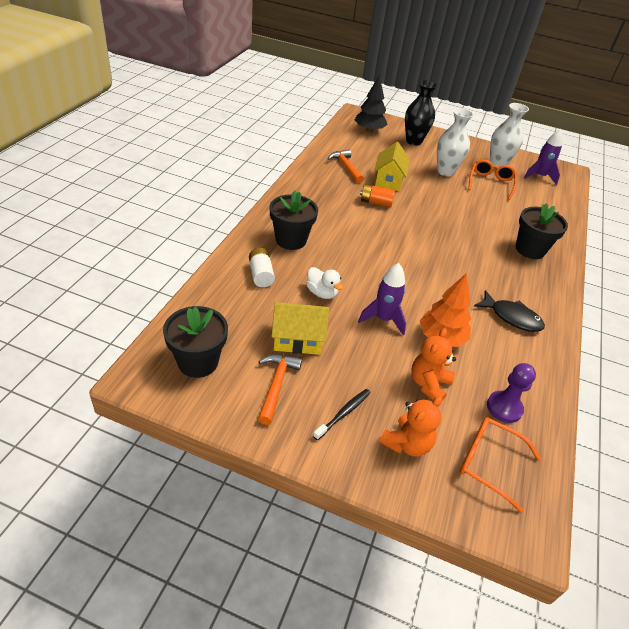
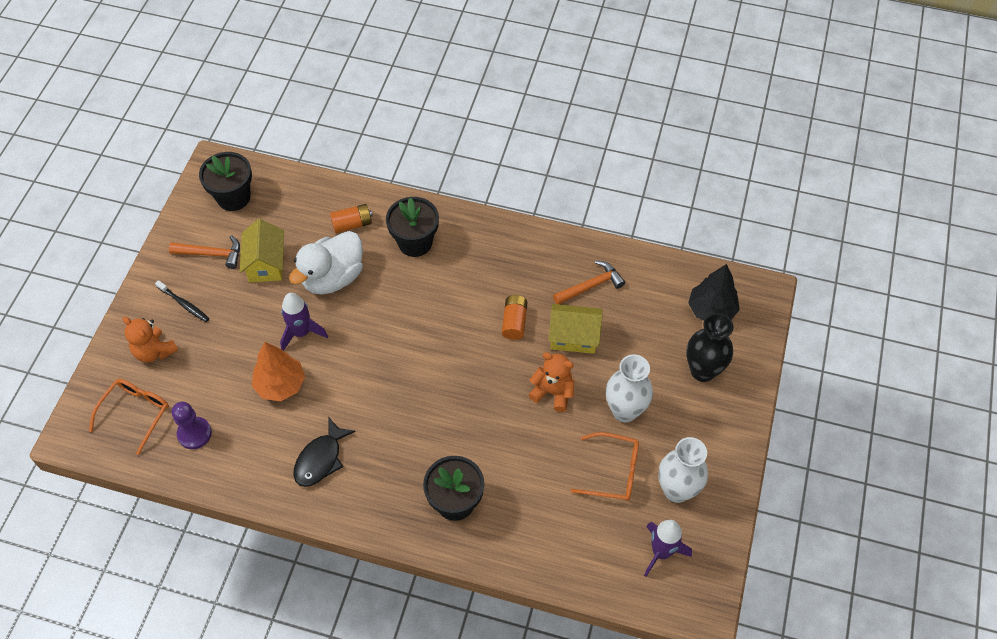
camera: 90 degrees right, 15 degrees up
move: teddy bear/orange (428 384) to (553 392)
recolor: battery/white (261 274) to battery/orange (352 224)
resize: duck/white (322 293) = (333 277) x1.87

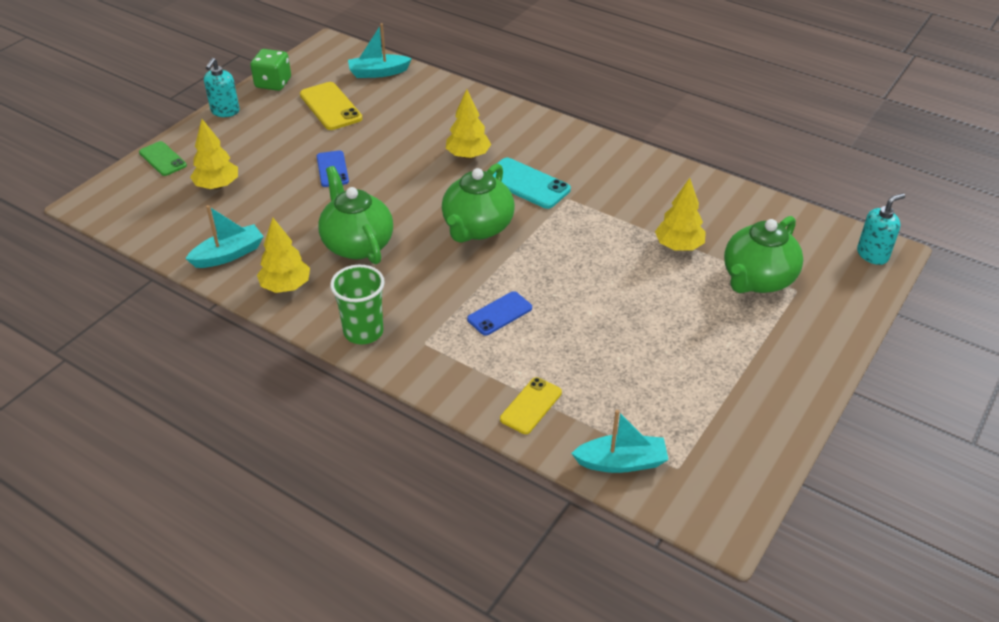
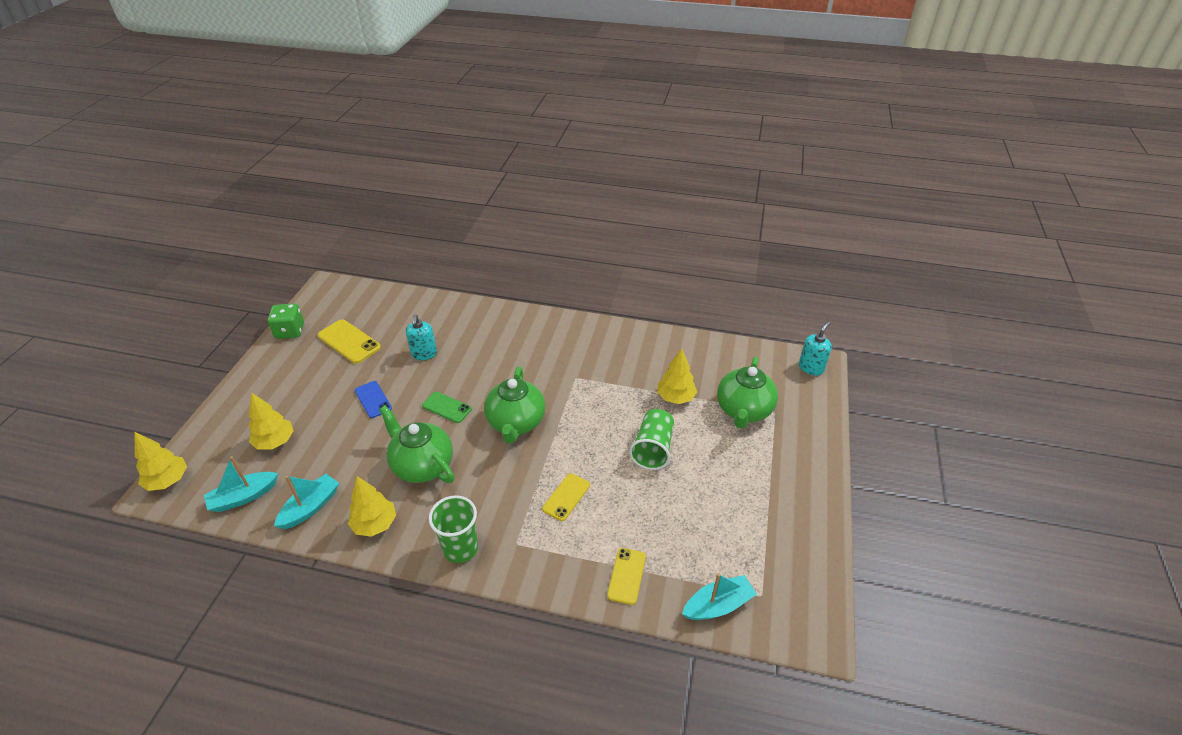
camera: 20 degrees left, 0 degrees up
delete: phone/turquoise (526 184)
insert: cup/green (653 449)
move: tree/yellow (468 155) to (168 481); boat/turquoise (378 73) to (243 497); soap dispenser/turquoise (225 111) to (424 354); phone/green (162 159) to (446 407)
recolor: phone/blue (499 314) to phone/yellow (566 497)

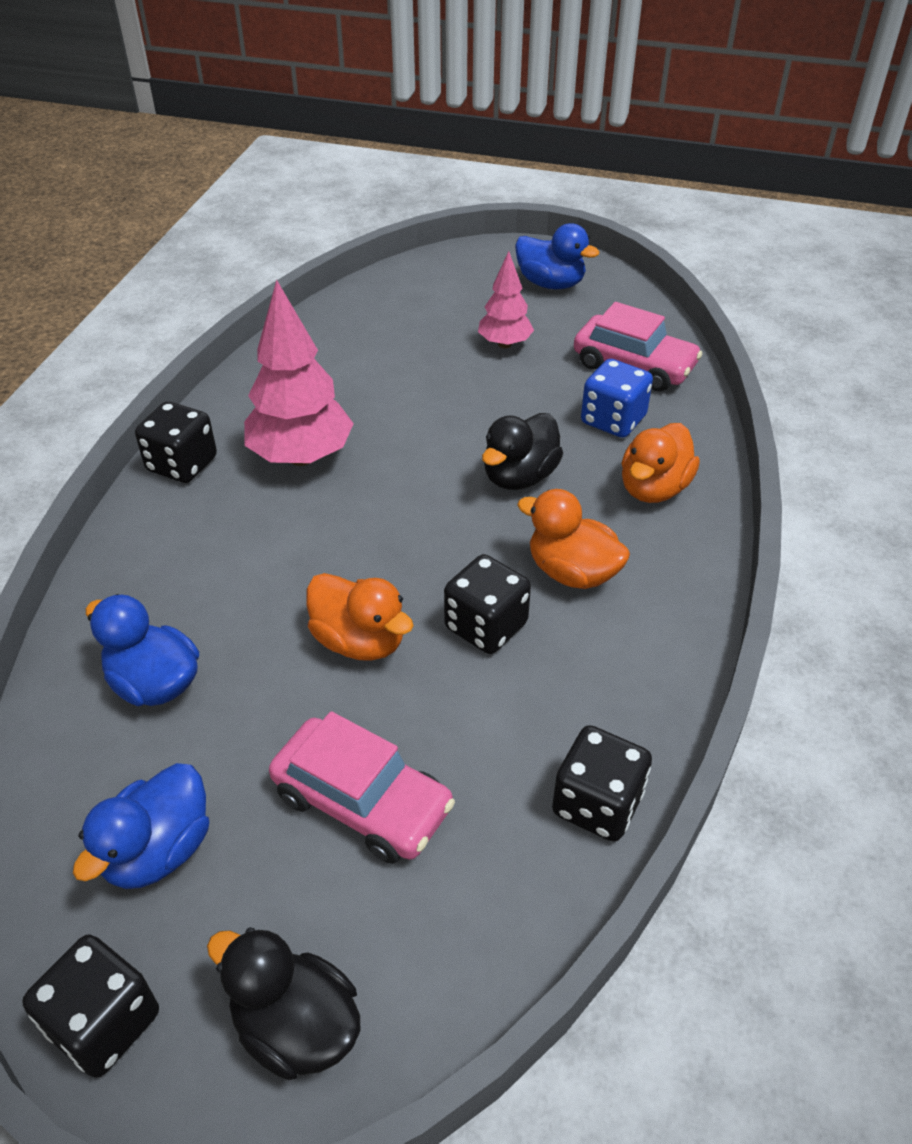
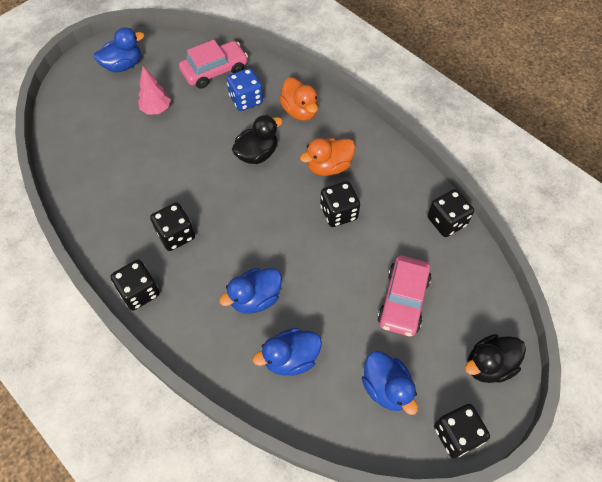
camera: 60 degrees left, 15 degrees up
delete: duck/orange (359 641)
insert: duck/blue (255 298)
replace: tree/pink (301 457) to dice/black (176 235)
rotate: duck/black (519 476) = (257 154) 105 degrees counterclockwise; car/pink (362 802) = (403 300) 135 degrees clockwise

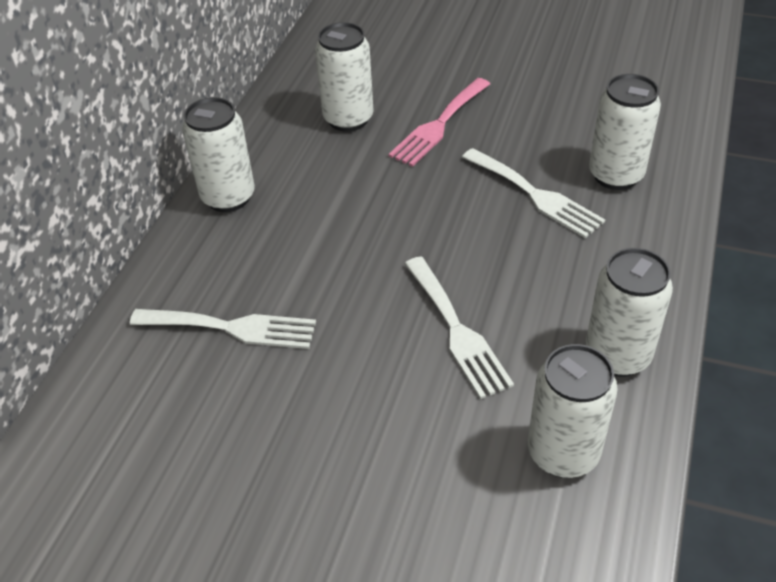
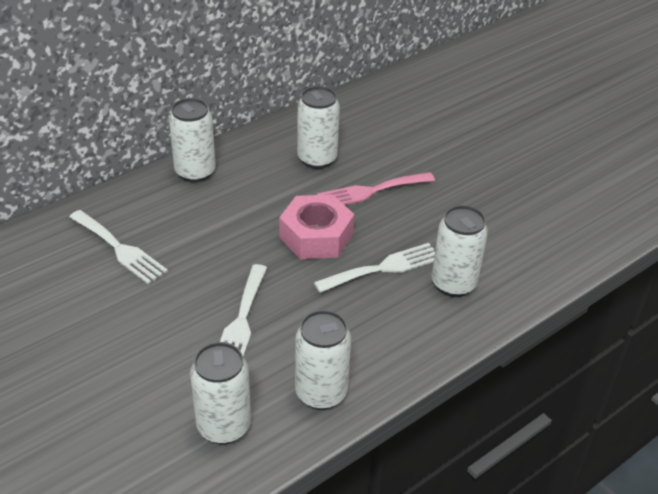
camera: 30 degrees right, 5 degrees down
insert: nut/pink (316 236)
rotate: fork/white (535 195) = (383 268) 105 degrees counterclockwise

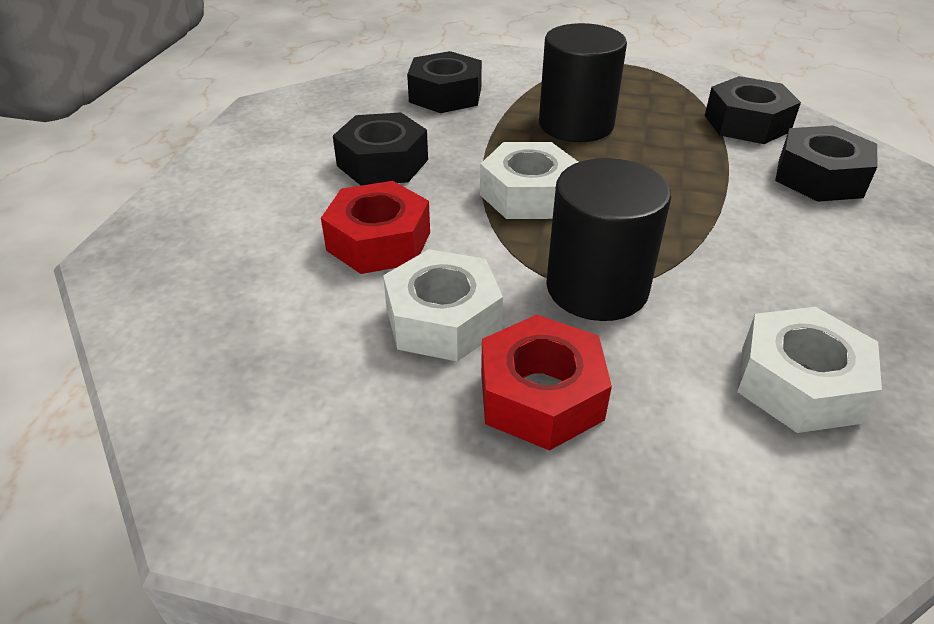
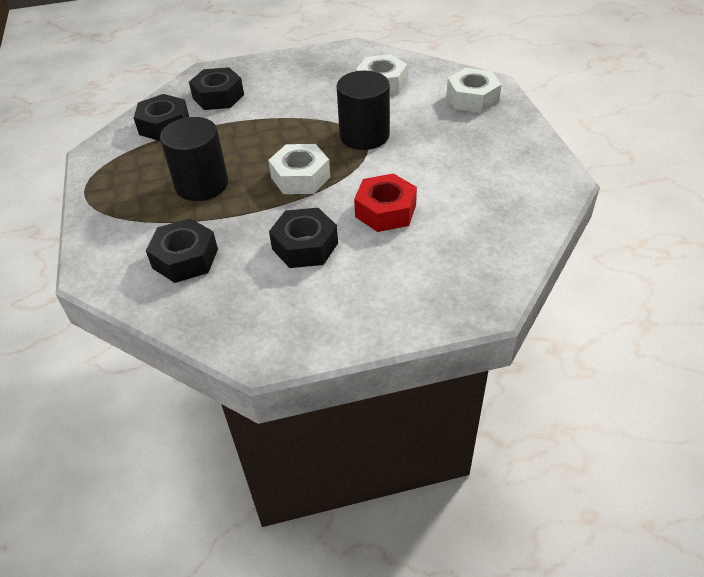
camera: 115 degrees left, 5 degrees up
delete: nut/red (541 396)
move: nut/white (443 319) to (472 98)

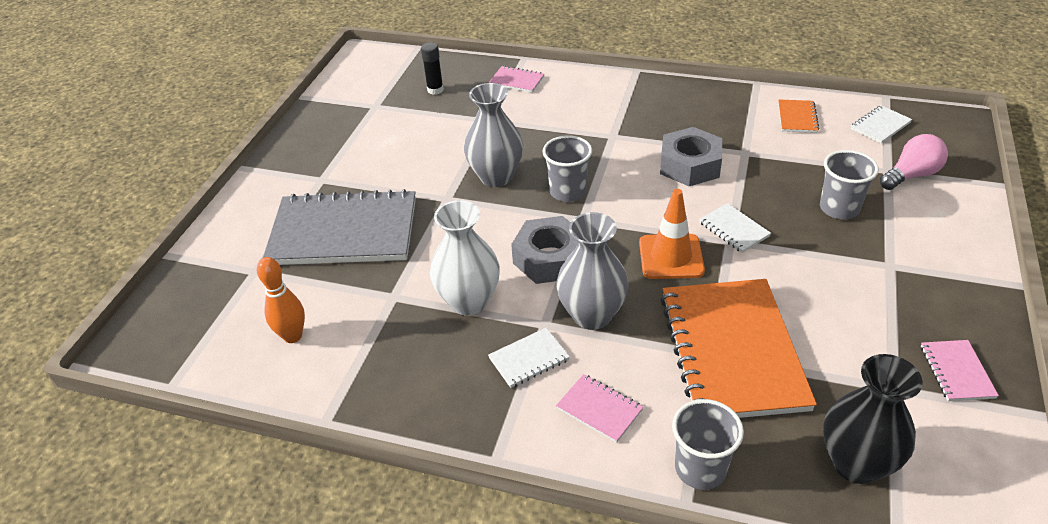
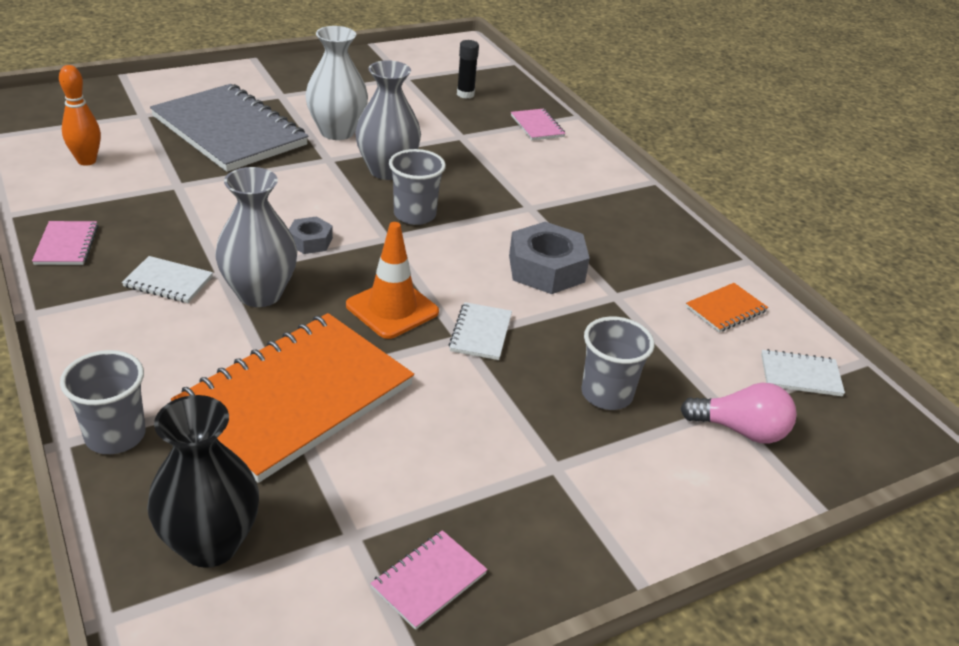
camera: 40 degrees right, 5 degrees down
move: notebook/pink (599 409) to (66 245); vase/white (469 301) to (337 132)
resize: nut/grey (549 258) = (310 241) x0.54

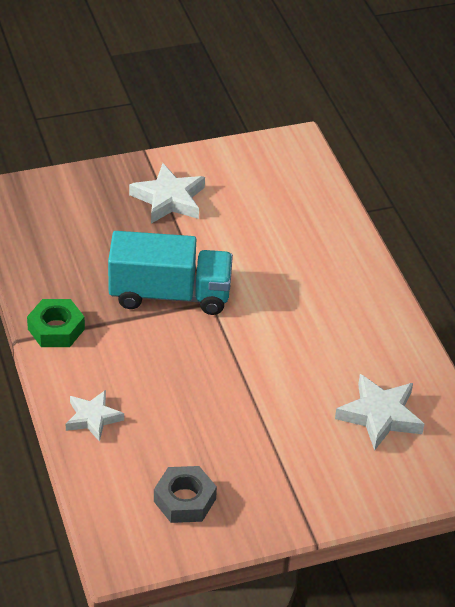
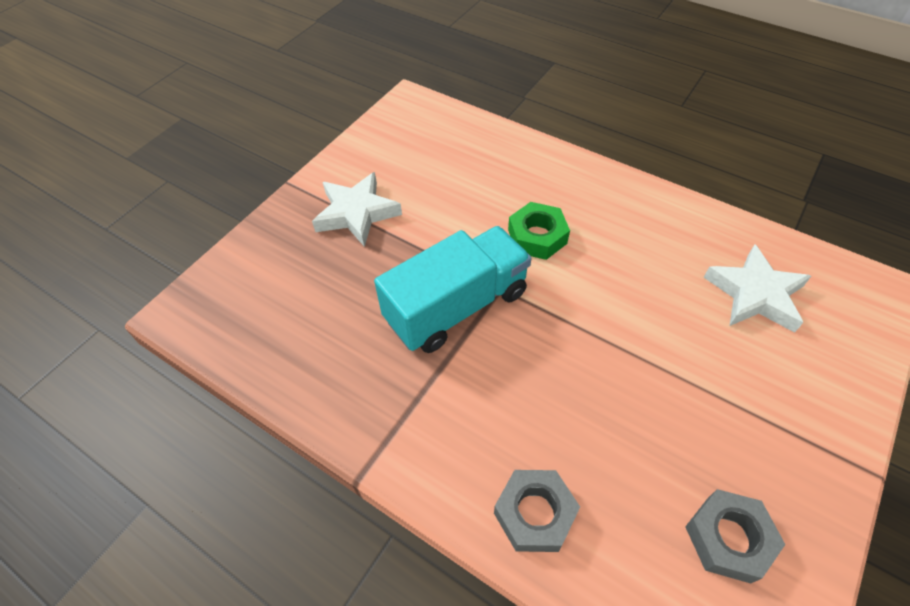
camera: 35 degrees left, 10 degrees up
move: nut/green (56 329) to (537 236)
replace: star/white (93 418) to nut/grey (535 513)

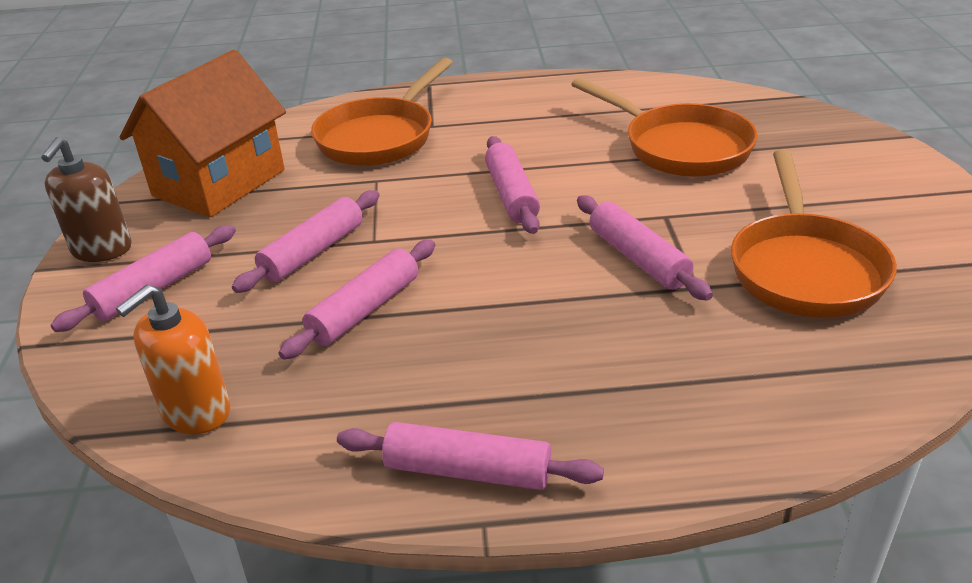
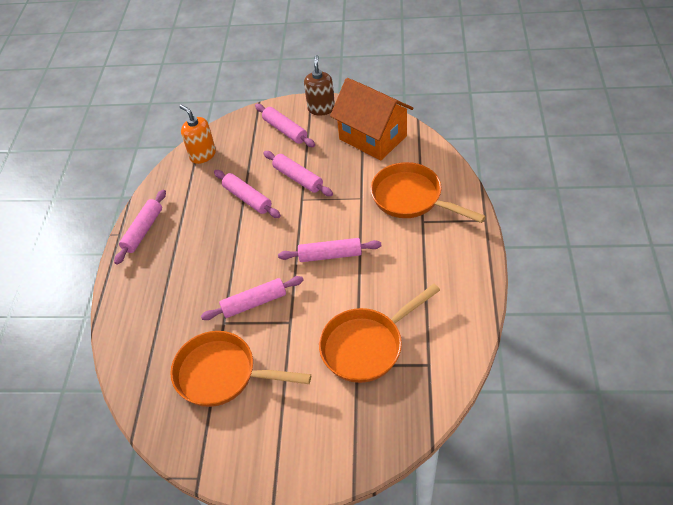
camera: 100 degrees right, 15 degrees up
rotate: soap dispenser/brown (102 250) = (321 108) 75 degrees clockwise

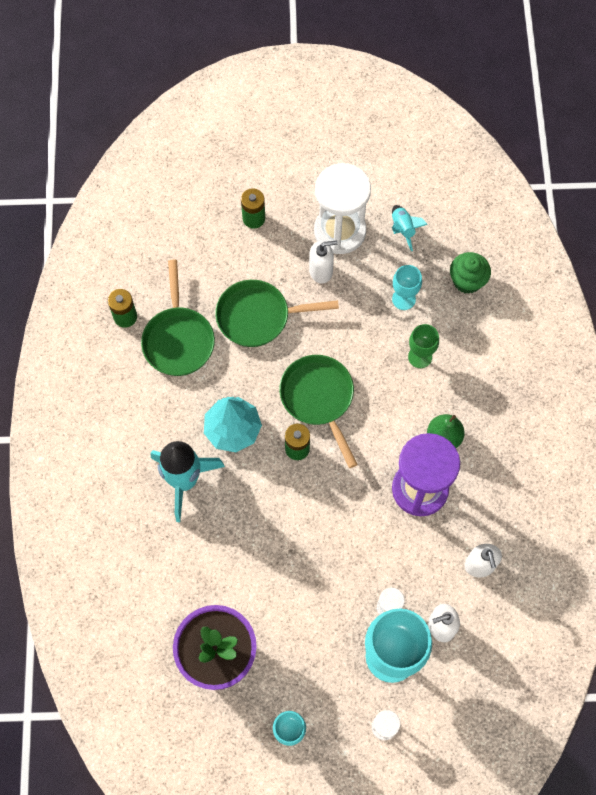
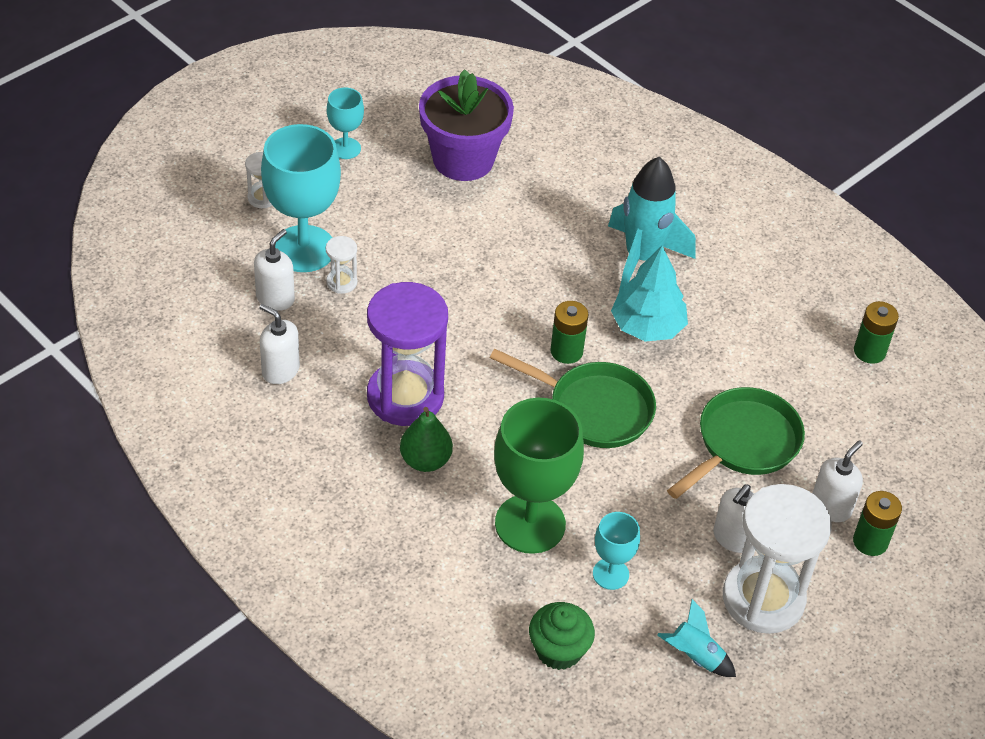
camera: 135 degrees right, 20 degrees down
delete: pan/green (178 339)
insert: soap dispenser/white (831 507)
resize: goblet/green (420 357) = (530 524) x1.97

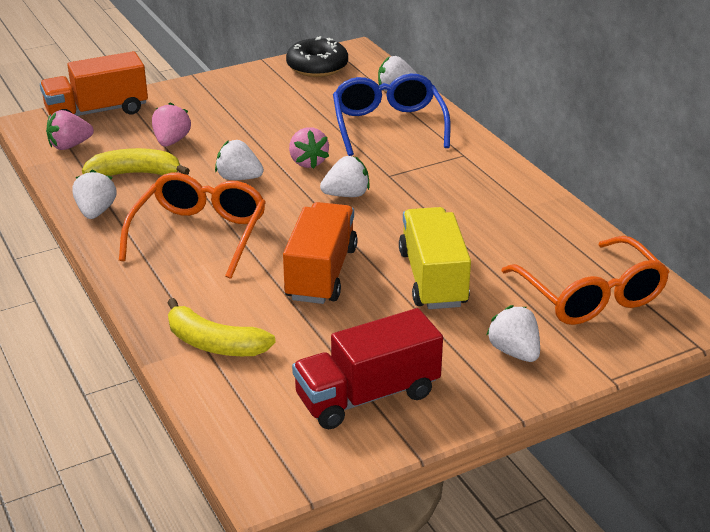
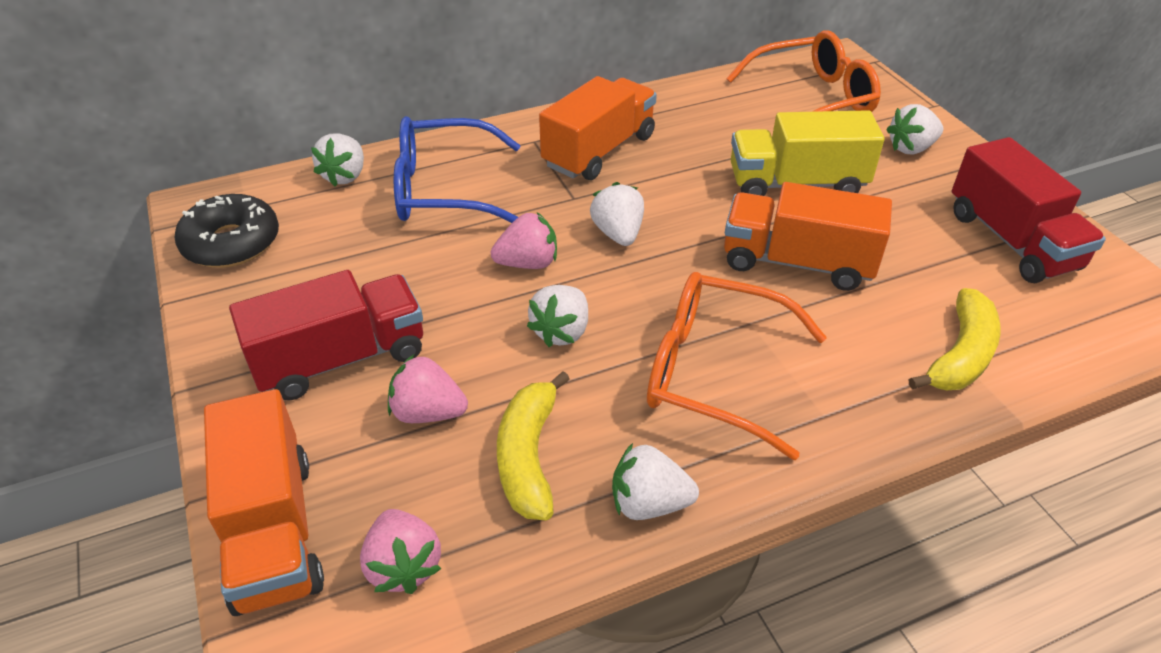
camera: 85 degrees left, 10 degrees up
insert: truck/red (341 358); truck/orange (599 151)

